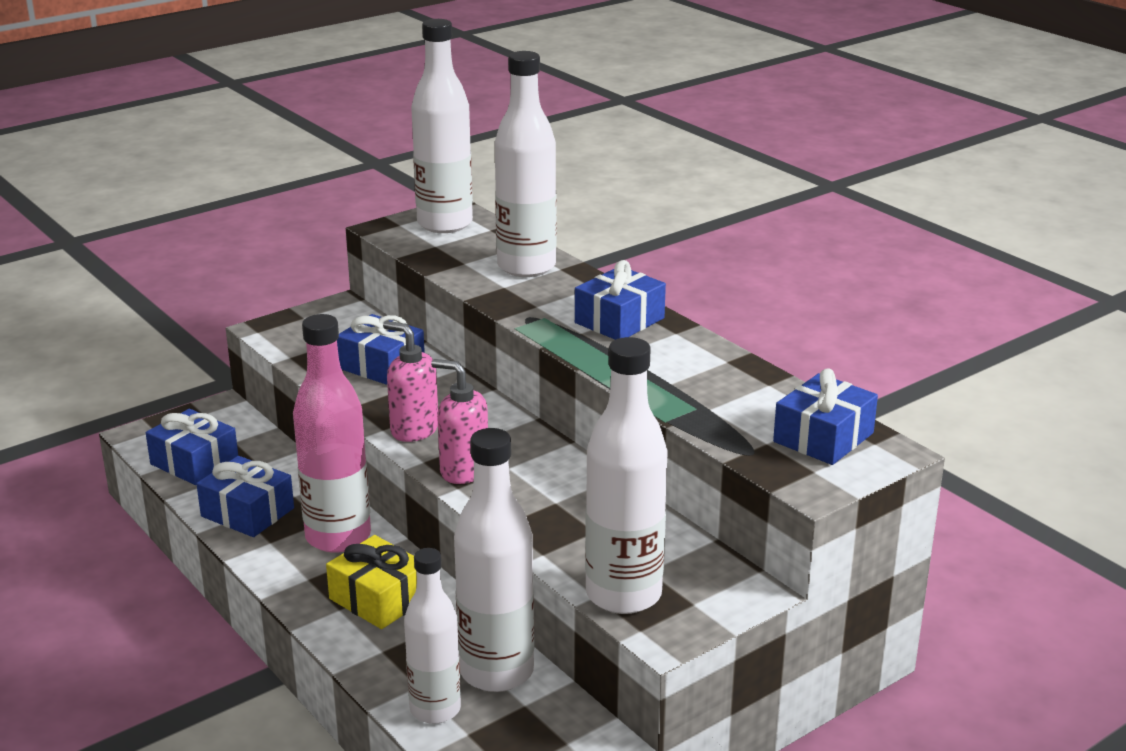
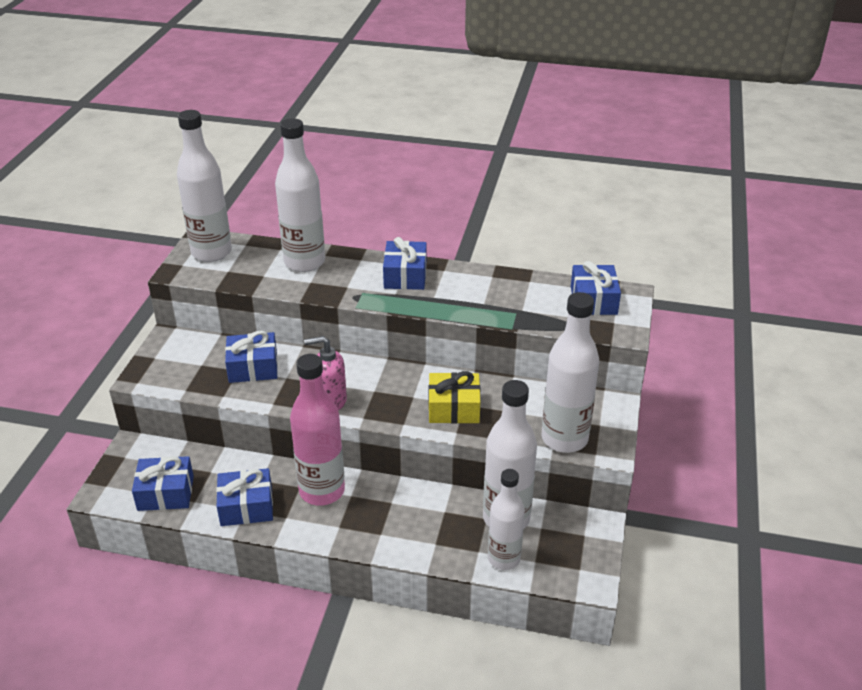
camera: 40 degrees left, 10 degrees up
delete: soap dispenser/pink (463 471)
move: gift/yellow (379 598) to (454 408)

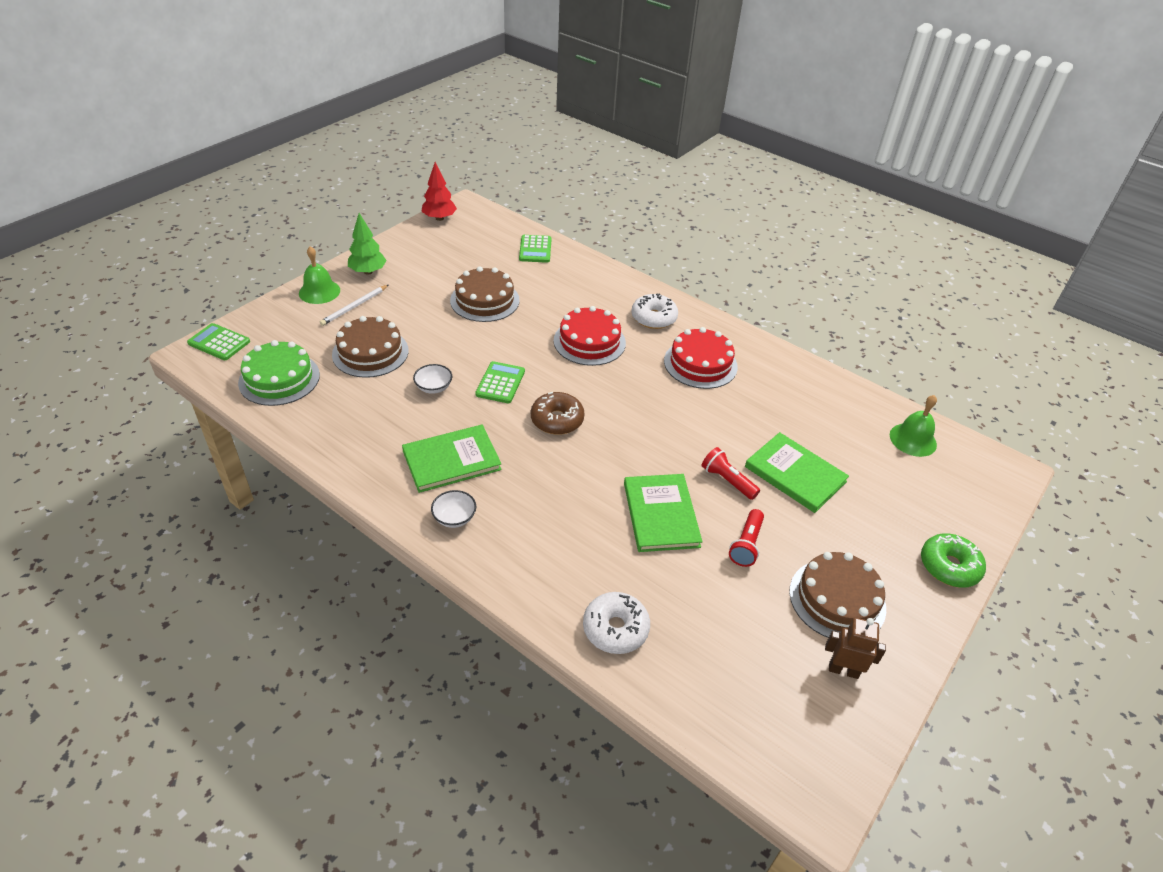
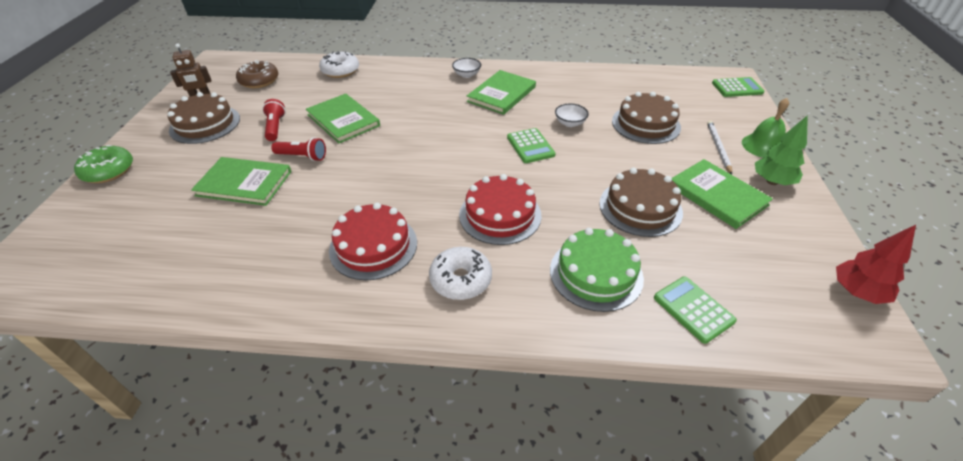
camera: 150 degrees right, 0 degrees up
delete: bell/green (913 439)
insert: book/green (717 195)
move: donut/brown (557 420) to (259 81); cake/green (279 379) to (596 273)

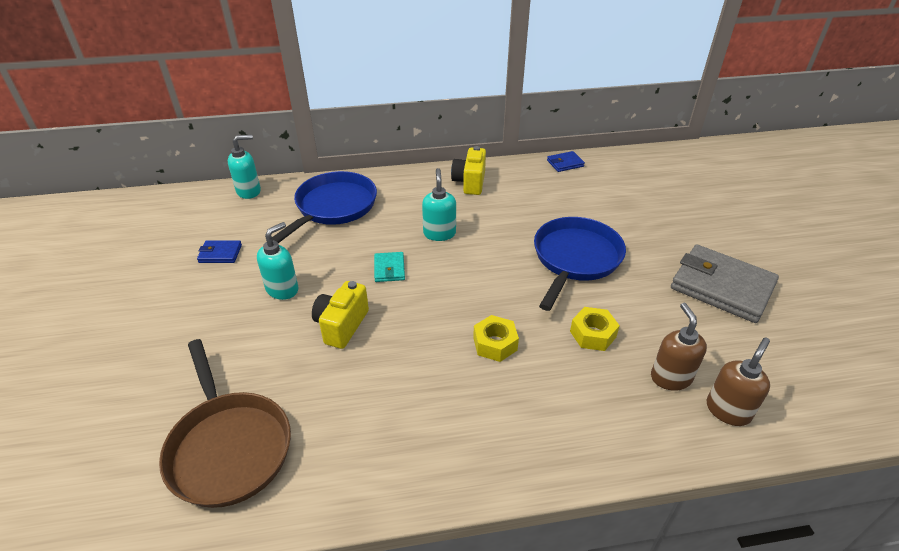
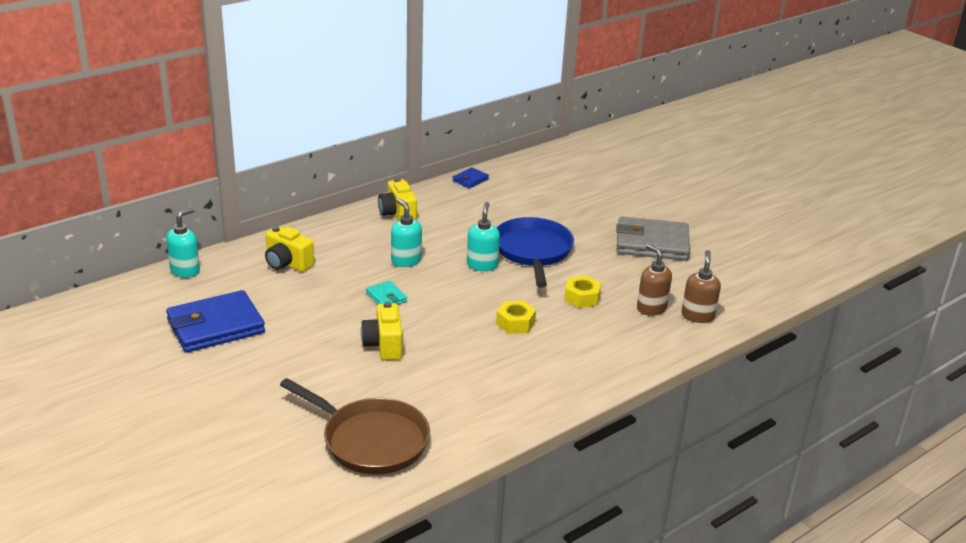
camera: 30 degrees left, 10 degrees down
move: soap dispenser/turquoise (282 289) to (482 265)
replace: pan/blue (333 207) to camera/yellow (287 264)
resize: wallet/blue (220 254) = (215 326) x2.19

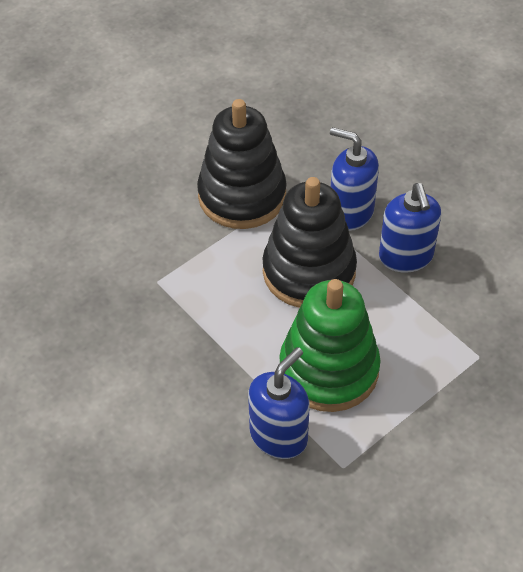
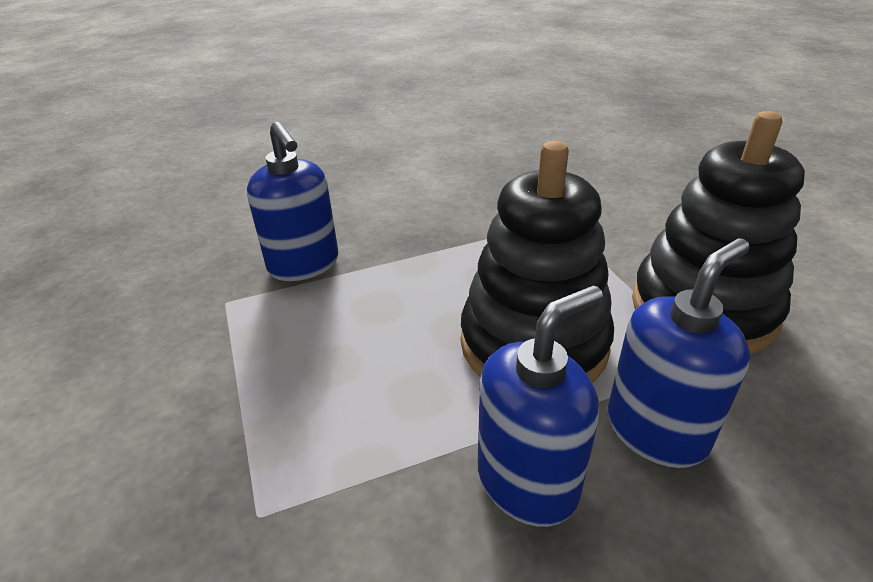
camera: 110 degrees right, 15 degrees down
delete: stacking toy/green (329 369)
rotate: soap dispenser/blue (406 257) = (527 481) 135 degrees clockwise

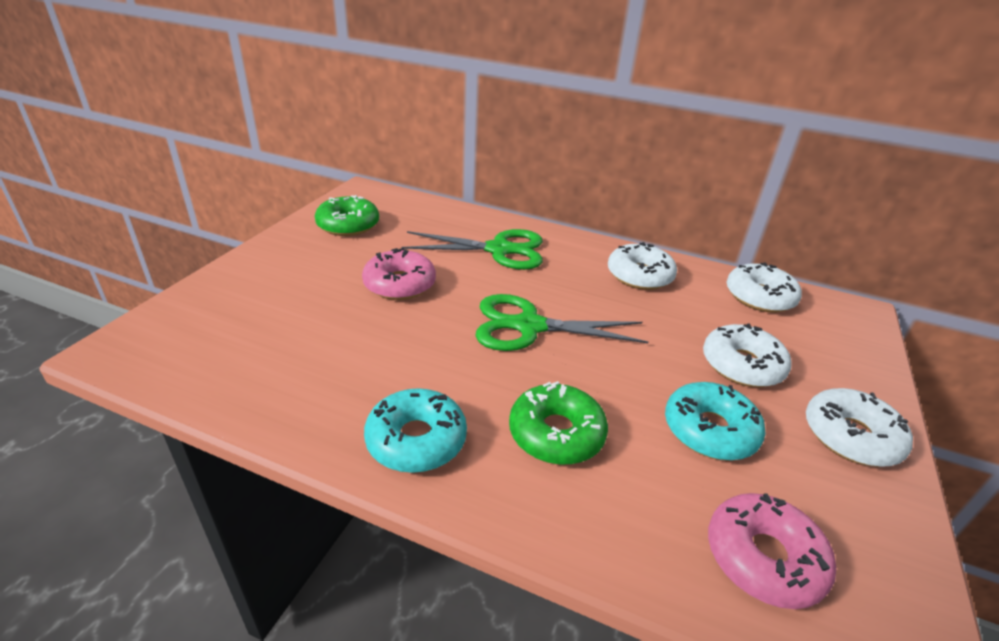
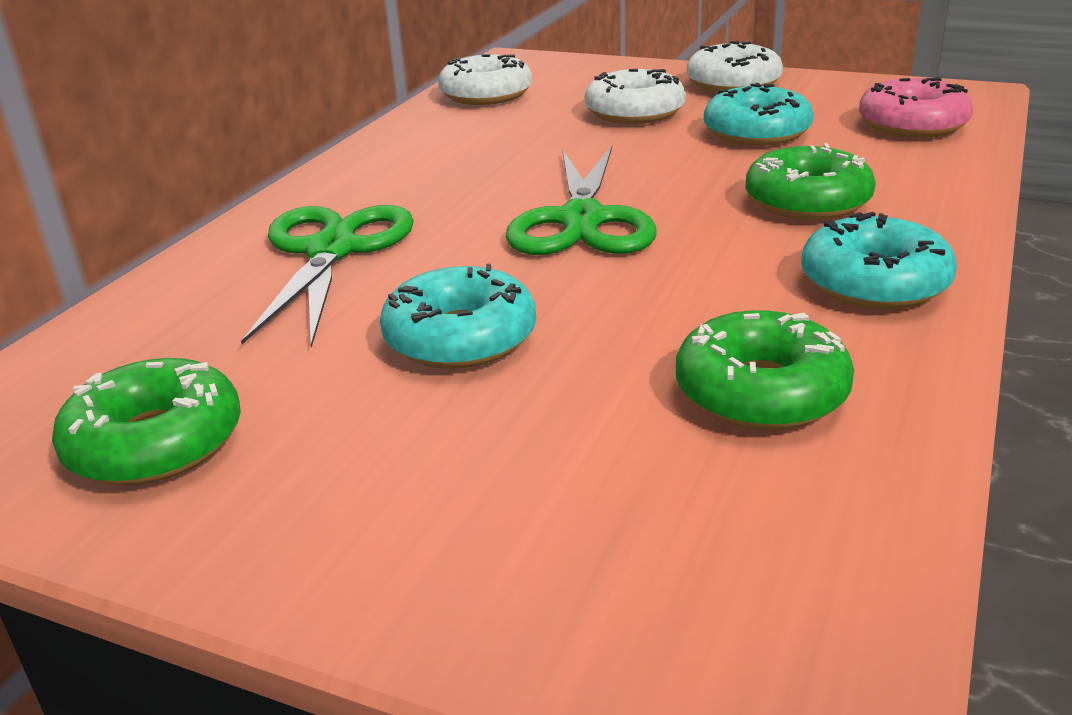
camera: 85 degrees left, 5 degrees down
delete: donut/white (639 275)
insert: donut/green (761 391)
recolor: donut/pink (399 284) to donut/turquoise (460 338)

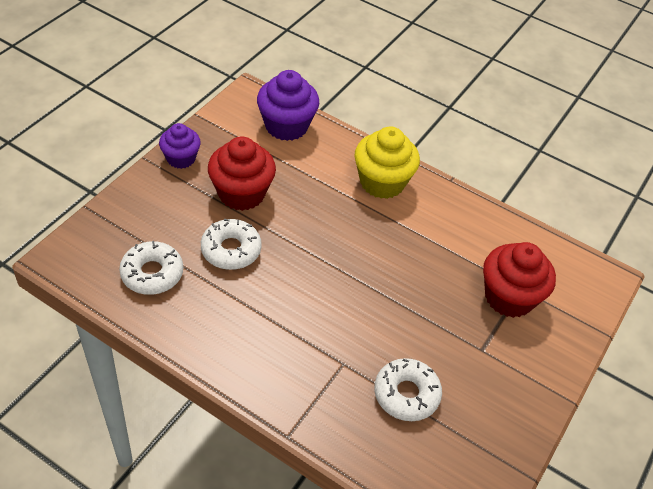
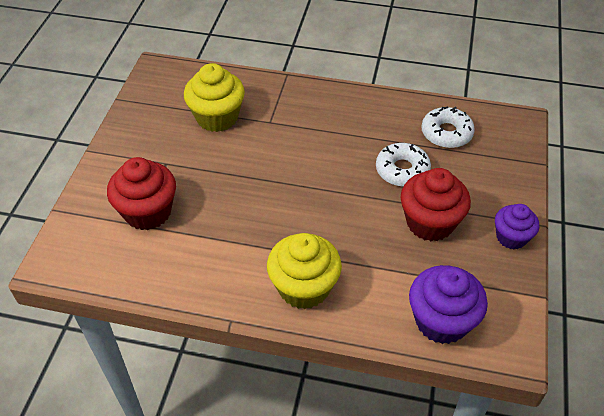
camera: 165 degrees right, 0 degrees up
replace: donut/white (406 394) to cupcake/yellow (217 117)

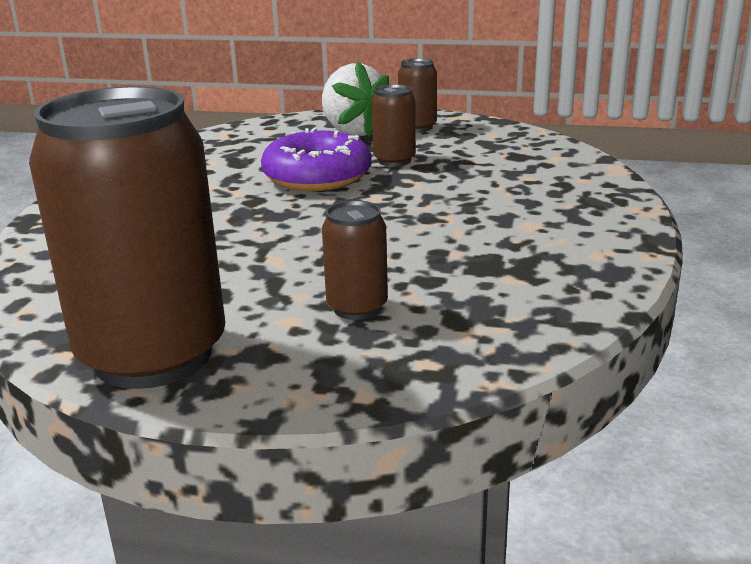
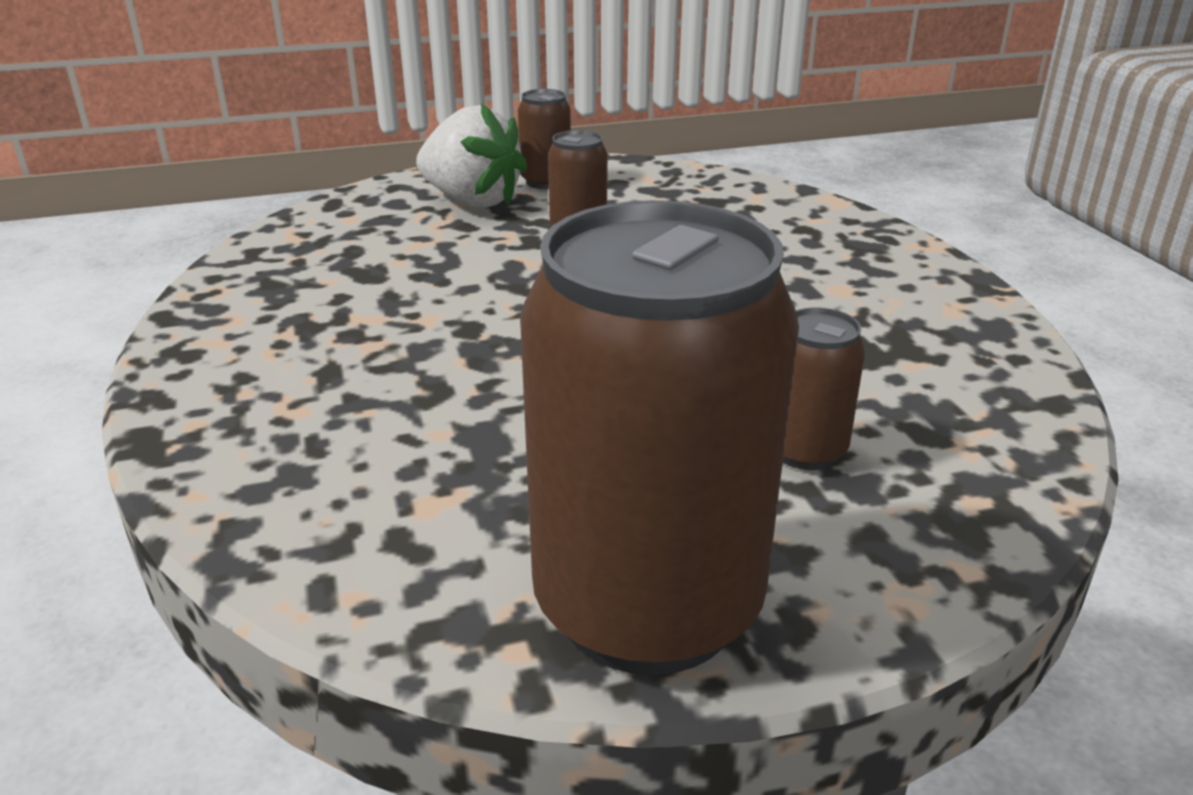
camera: 30 degrees left, 5 degrees up
delete: donut/purple (317 177)

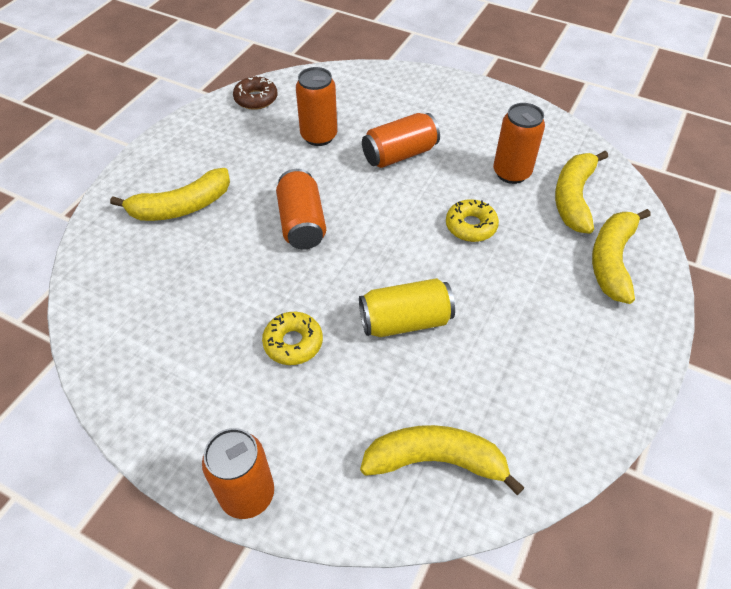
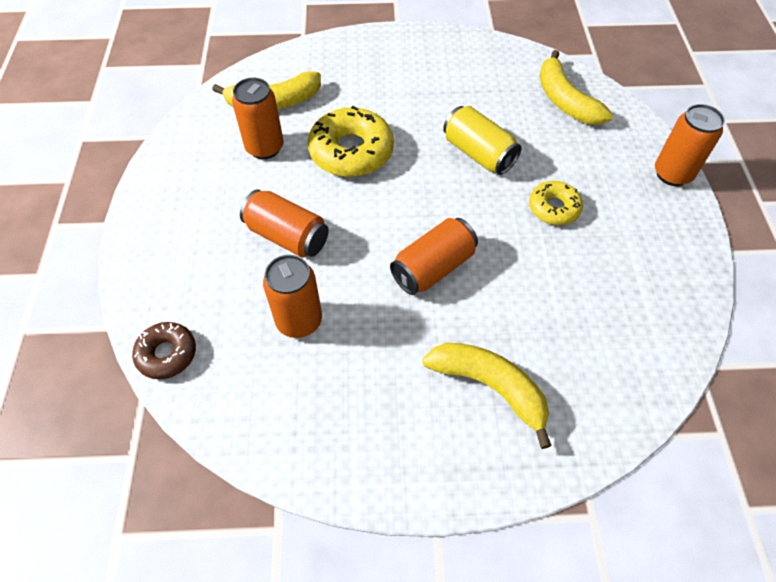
camera: 120 degrees left, 5 degrees up
delete: banana/yellow (612 260)
move: donut/brown (256 99) to (167 354)
resize: donut/yellow (471 226) = (351 151) x1.72

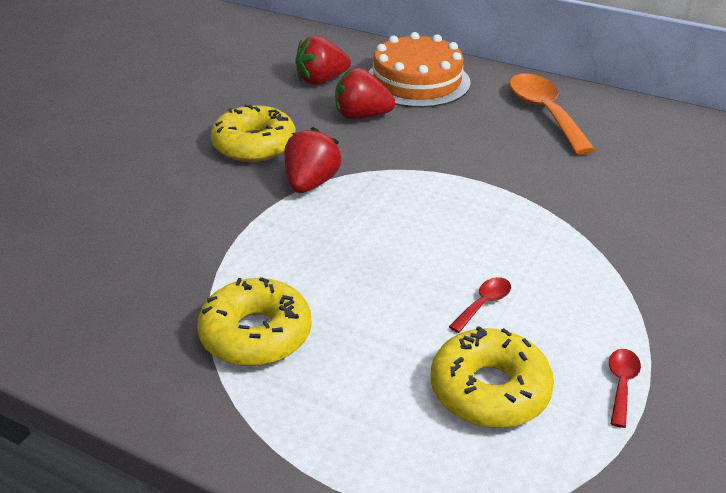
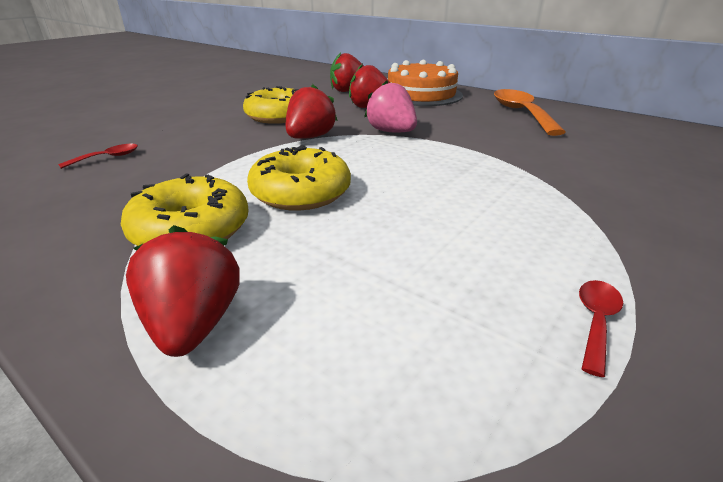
camera: 10 degrees right, 5 degrees down
insert: strawberry/red (194 324); strawberry/pink (391 132)
move: spoon/red (484 304) to (107 158); donut/yellow (489 390) to (301 192)

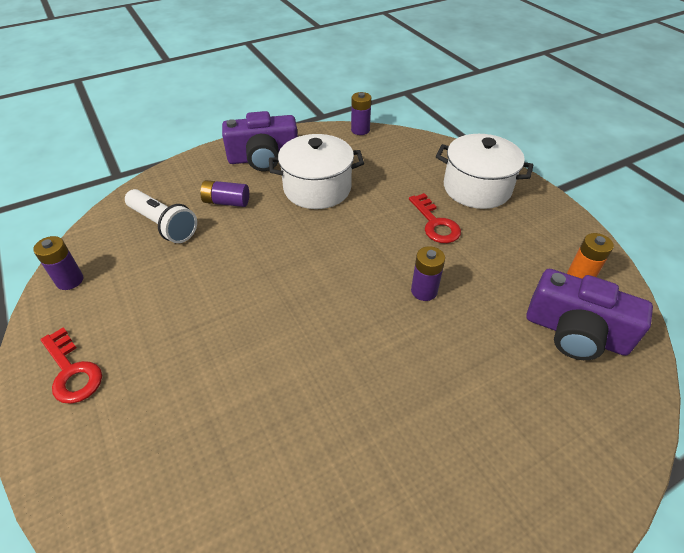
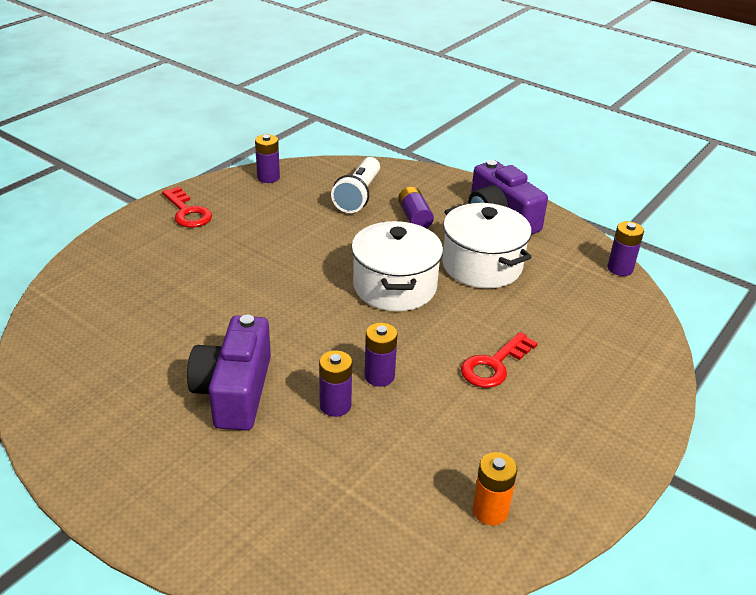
camera: 65 degrees right, 10 degrees down
insert: battery/purple (335 405)
move: camera/purple (575 332) to (234 391); pot/white (477 188) to (395 287)
rotate: key/red (72 371) = (187 212) 60 degrees counterclockwise

